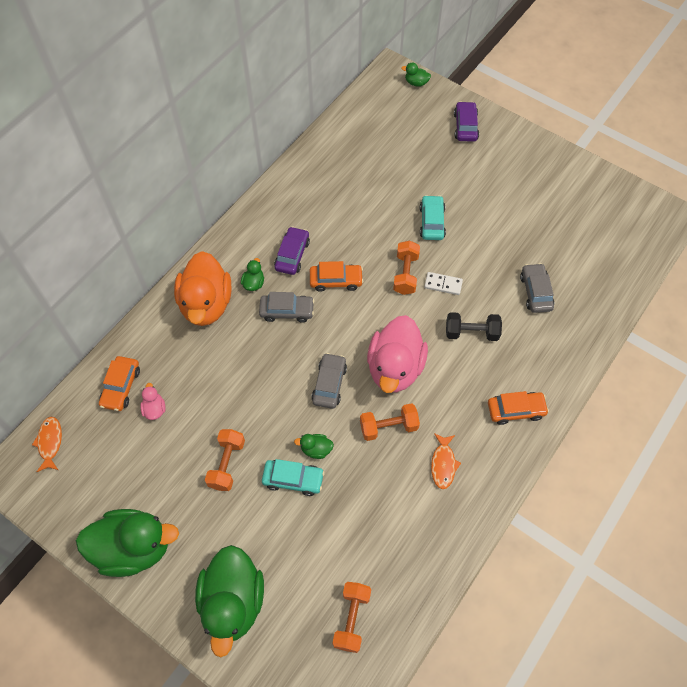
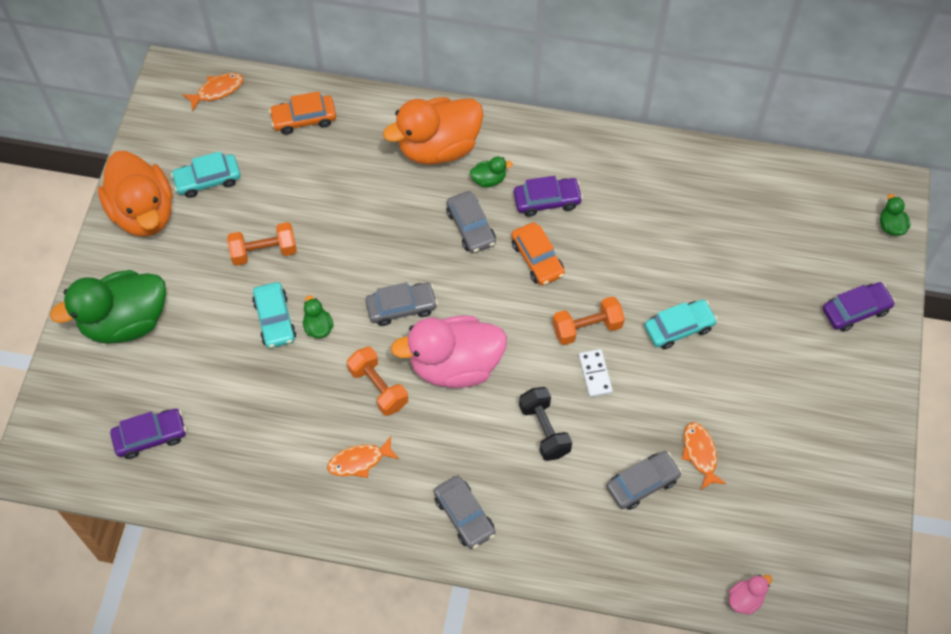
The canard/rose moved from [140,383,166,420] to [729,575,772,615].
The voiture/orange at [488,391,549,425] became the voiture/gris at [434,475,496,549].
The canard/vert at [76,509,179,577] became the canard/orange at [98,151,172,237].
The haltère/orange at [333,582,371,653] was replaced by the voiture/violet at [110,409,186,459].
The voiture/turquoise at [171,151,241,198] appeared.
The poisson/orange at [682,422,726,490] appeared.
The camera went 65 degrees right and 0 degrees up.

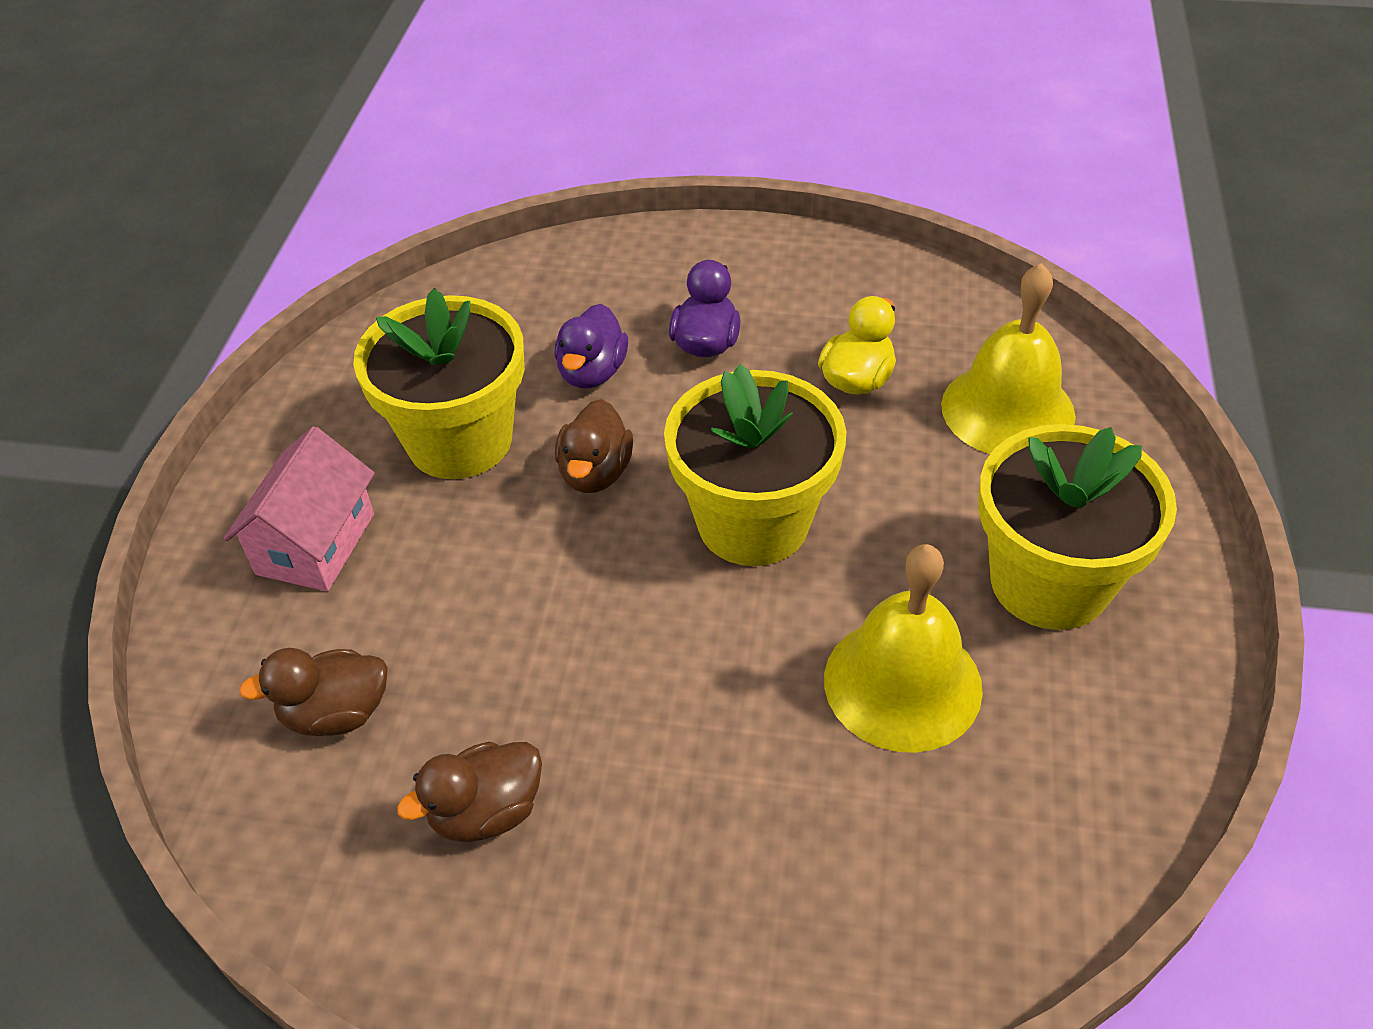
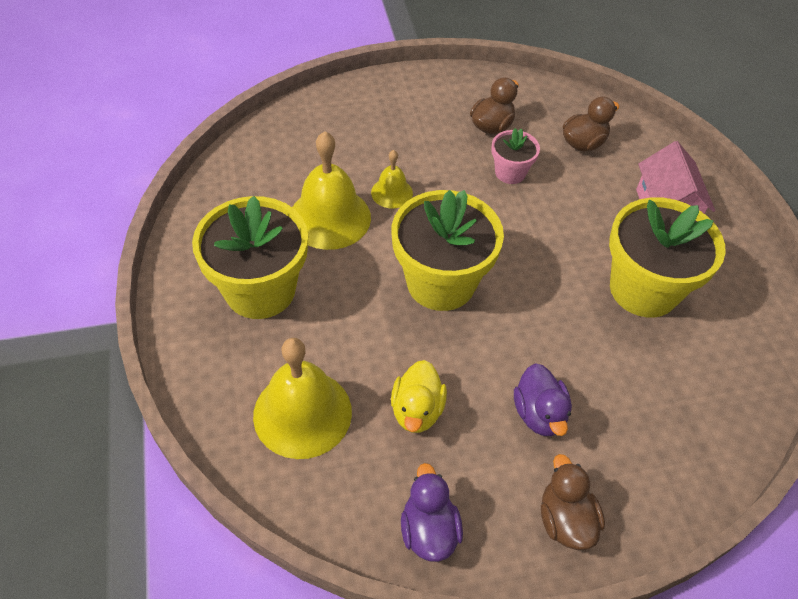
The canard/violet moved from [554,304,628,388] to [401,463,463,562].
The canard/marron moved from [555,399,633,493] to [541,454,605,550].
The pot de fleurs/rose at [491,128,540,184] appeared.
The cloche/jaune at [371,150,413,208] appeared.
The camera went 155 degrees right and 5 degrees up.

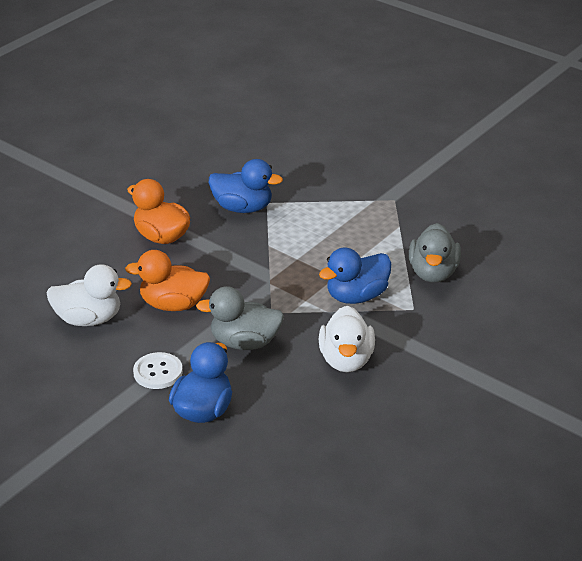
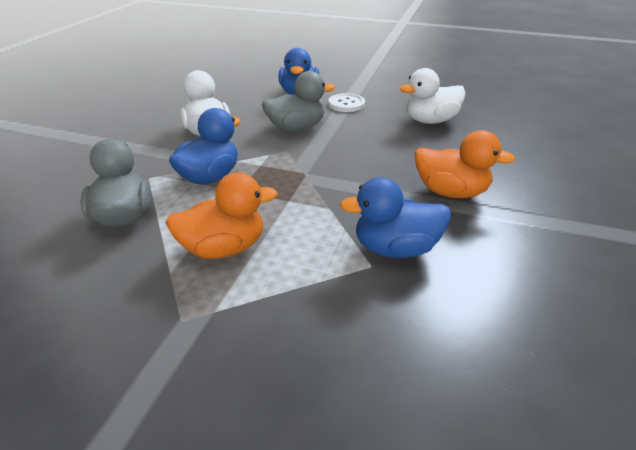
The canard/orange moved from [125,250,210,311] to [166,173,278,259].
The camera went 160 degrees right and 0 degrees up.

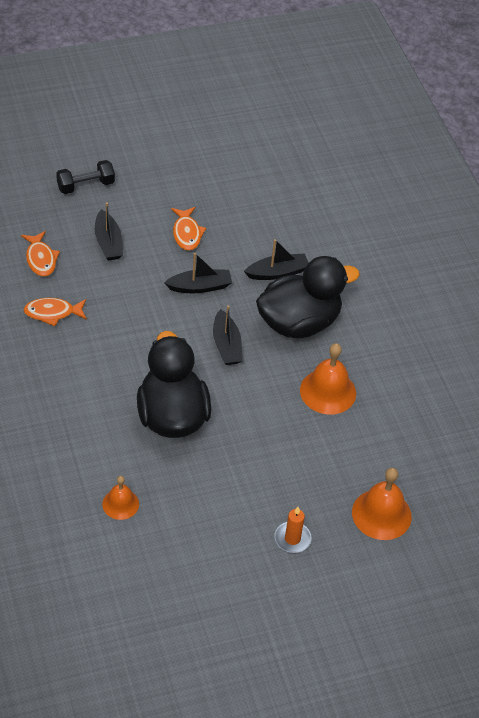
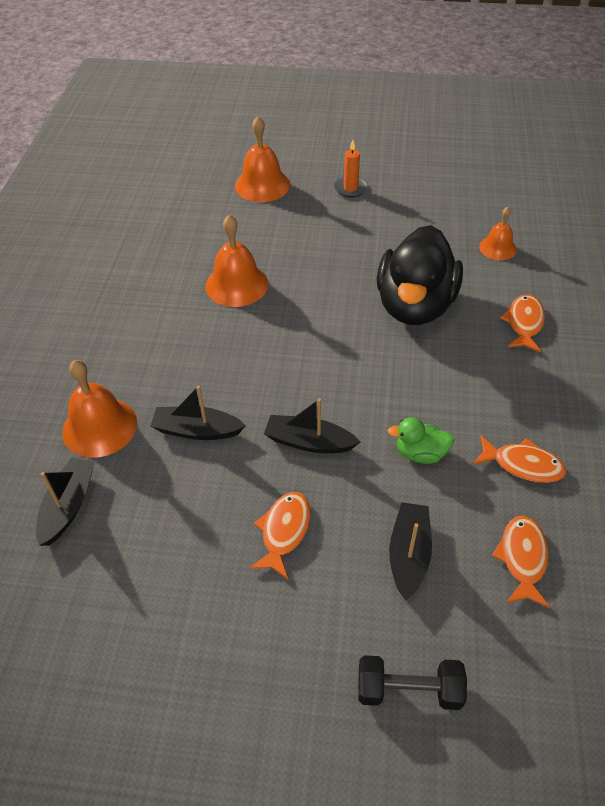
The canard/noir at [256,256,360,338] disappeared.
The bateau/noir moved from [213,305,242,365] to [36,457,95,546].
The poisson/orange at [500,295,545,352] appeared.
The cloche/orange at [62,360,137,458] appeared.
The canard/vert at [388,417,454,464] appeared.
The camera went 150 degrees left and 0 degrees up.

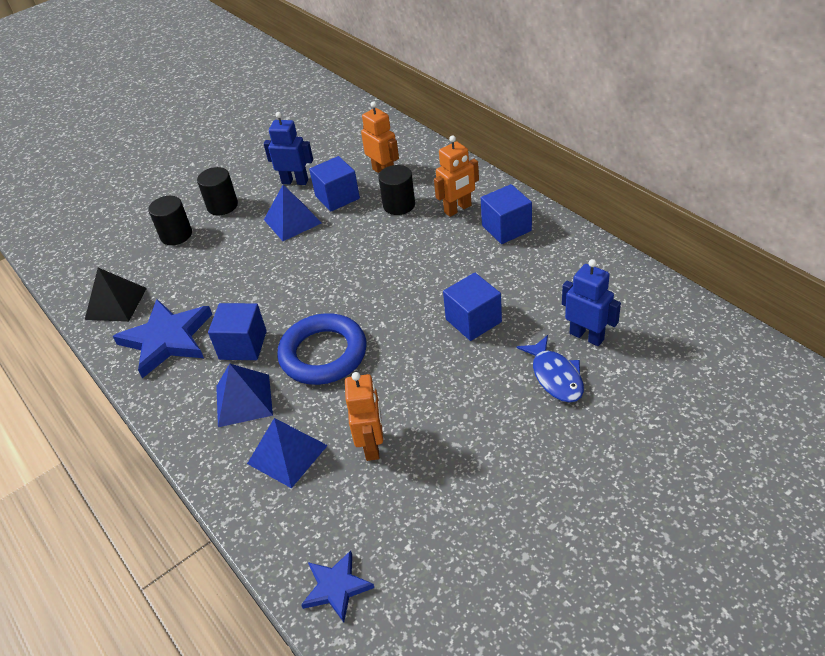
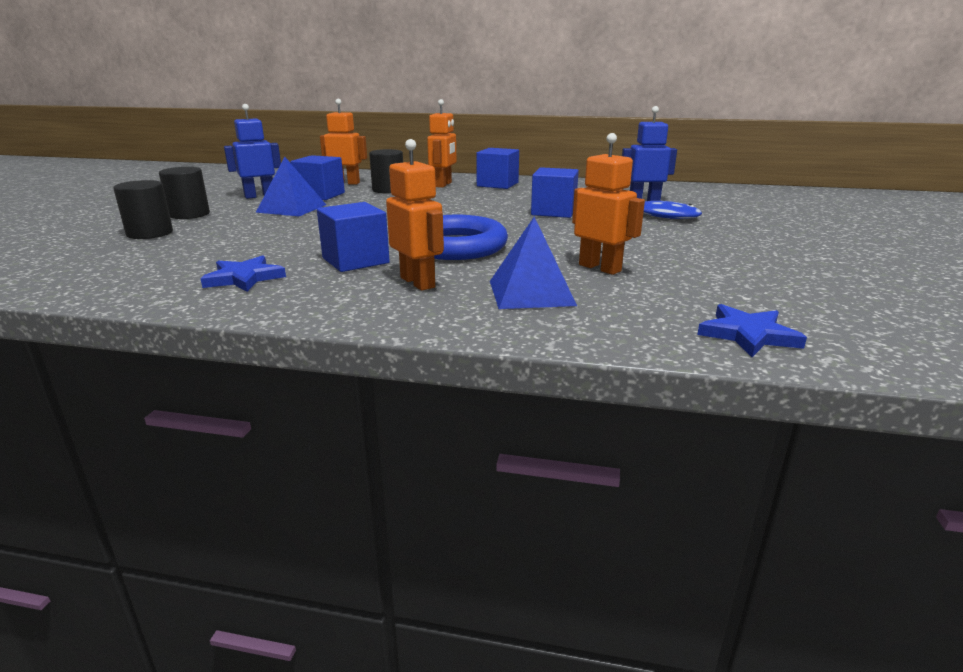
The pyramide/noir at [85,268,147,322] disappeared.
The étoile/bleu at [113,299,212,378] changed to 0.56 times the size.
The pyramide/bleu at [216,363,273,427] was replaced by the robot/orange at [386,139,444,291].
The camera went 45 degrees left and 20 degrees down.

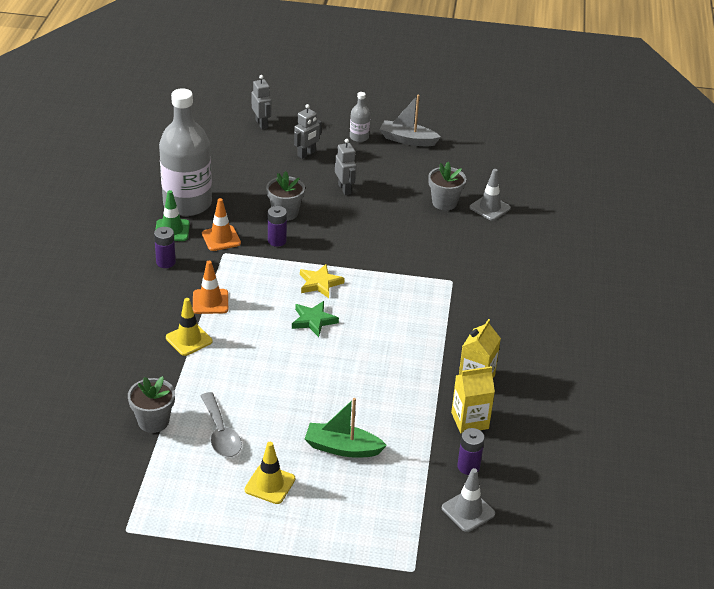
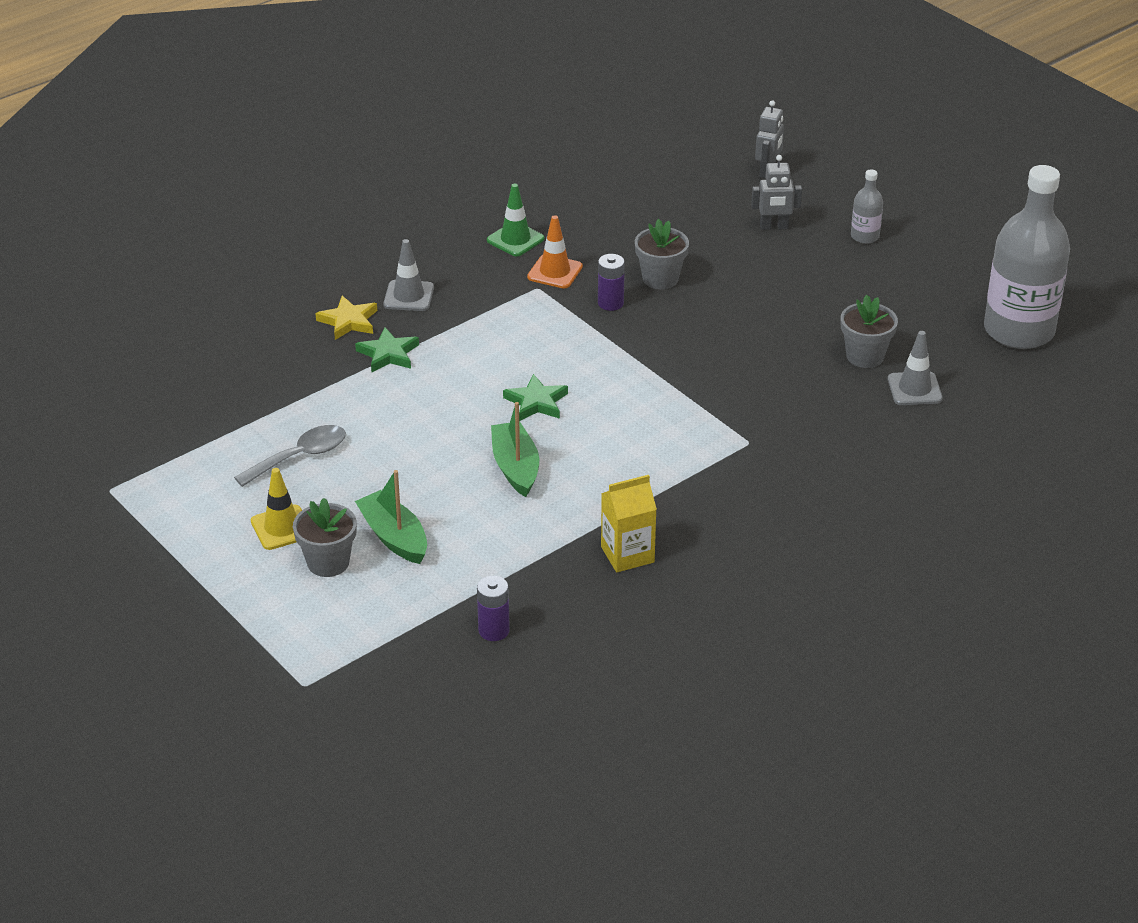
The bouteille/gris moved from [159,88,212,216] to [984,165,1070,349].
The bateau/gris at [380,94,441,146] disappeared.
The robot/gris at [335,139,357,195] disappeared.
The pile/violet at [154,227,176,268] disappeared.
The cône de chantier/orange at [193,261,228,314] disappeared.
The étoile/jaune moved from [300,264,345,298] to [315,296,377,340].
The cône de chantier/jaune at [166,298,212,356] was replaced by the étoile/vert at [355,327,419,373].
The brique de lait/jaune at [451,366,495,433] disappeared.
The pot de fleurs/gris moved from [128,376,175,433] to [293,498,357,577].
The cuillère/gris at [201,392,242,457] turned 150 degrees counterclockwise.
The cône de chantier/gris moved from [442,468,495,532] to [383,239,434,311].
The bateau/vert at [491,402,539,497] appeared.
The camera went 45 degrees right and 0 degrees up.

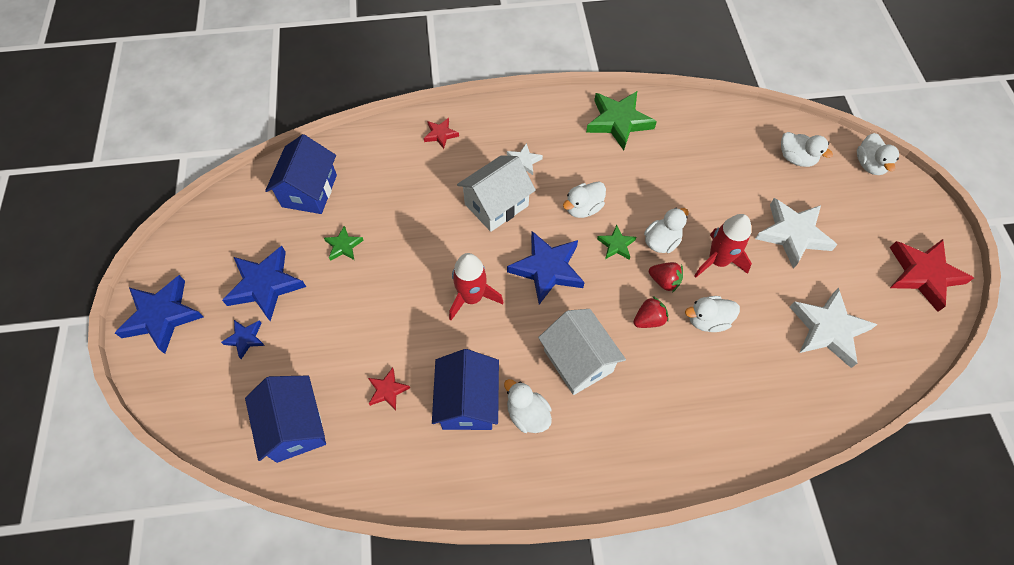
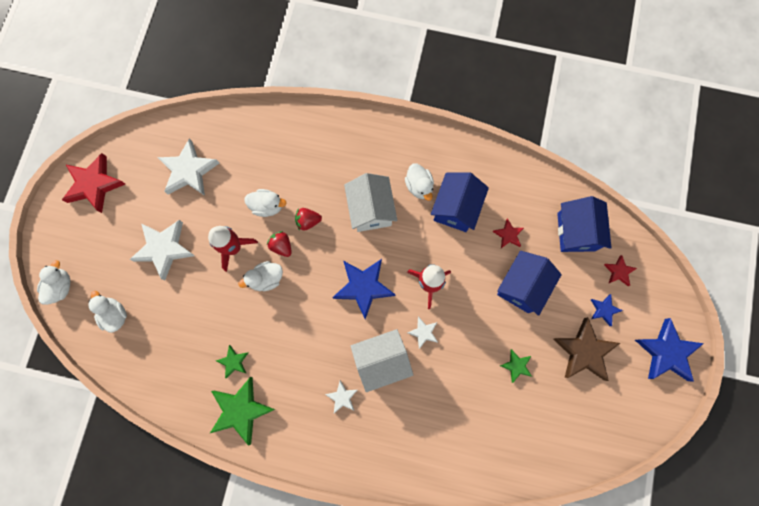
The étoile/rouge moved from [424,118,459,149] to [604,255,637,286].
The maison/bleu moved from [265,134,337,214] to [497,251,562,316].
The canard/blanc at [563,182,606,218] disappeared.
The étoile/vert moved from [597,225,636,260] to [216,345,248,378].
The étoile/bleu at [222,246,306,321] became the étoile/marron at [553,317,620,381].
The étoile/blanc at [407,316,438,349] appeared.
The camera went 160 degrees left and 15 degrees up.

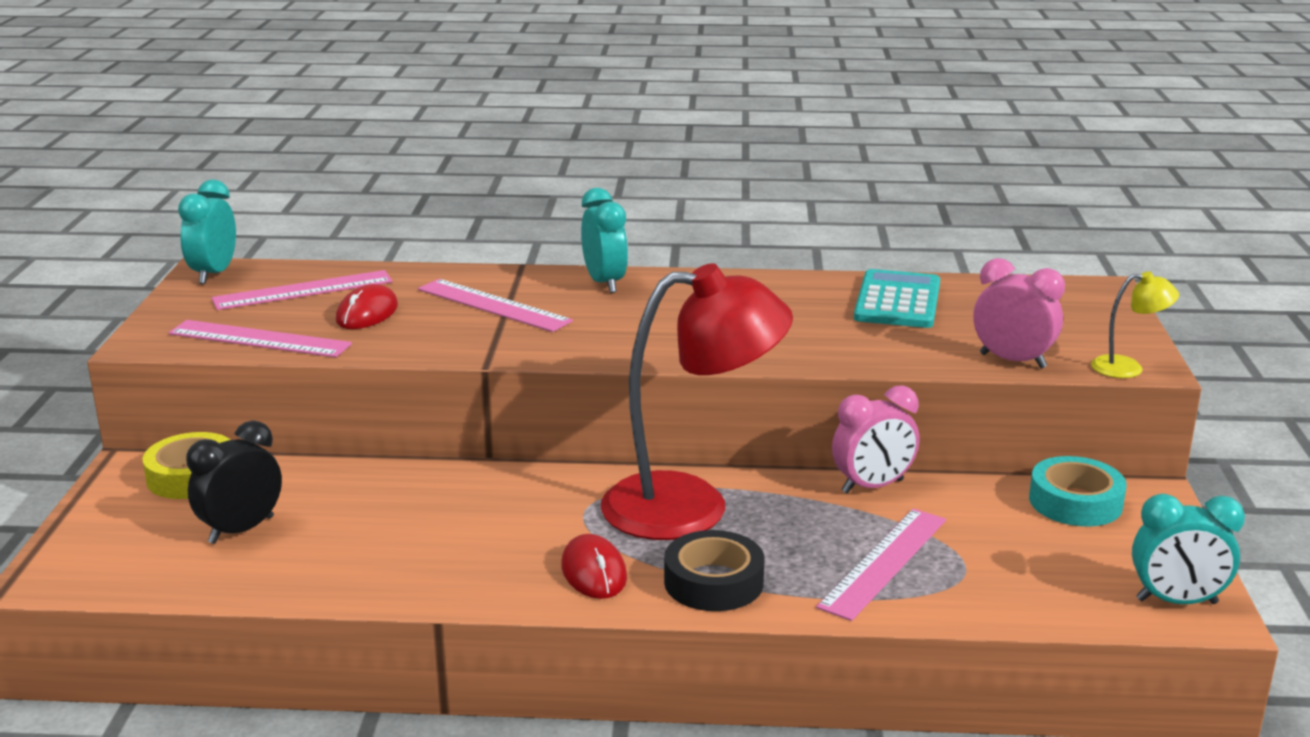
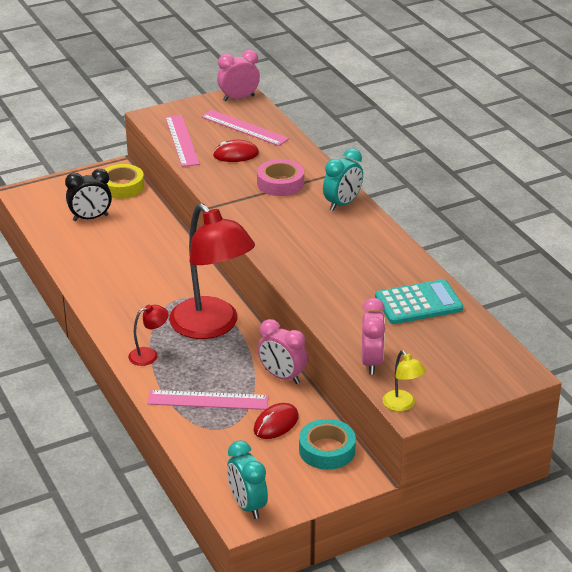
The réveil/turquoise at [178,180,236,284] became the réveil/rose at [217,50,260,102].
The règle/rose at [418,279,573,332] was replaced by the ruban adhésif/rose at [257,159,304,196].
The réveil/noir at [186,420,282,544] turned 150 degrees clockwise.
The ruban adhésif/noir at [664,530,765,611] was replaced by the lampe/rouge at [128,305,169,366].
The souris/rouge moved from [561,534,627,599] to [254,403,299,439].
The camera went 60 degrees right and 10 degrees up.

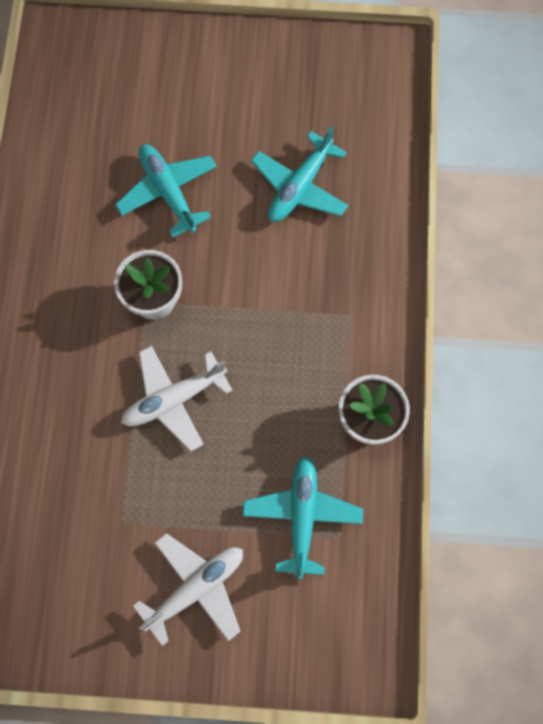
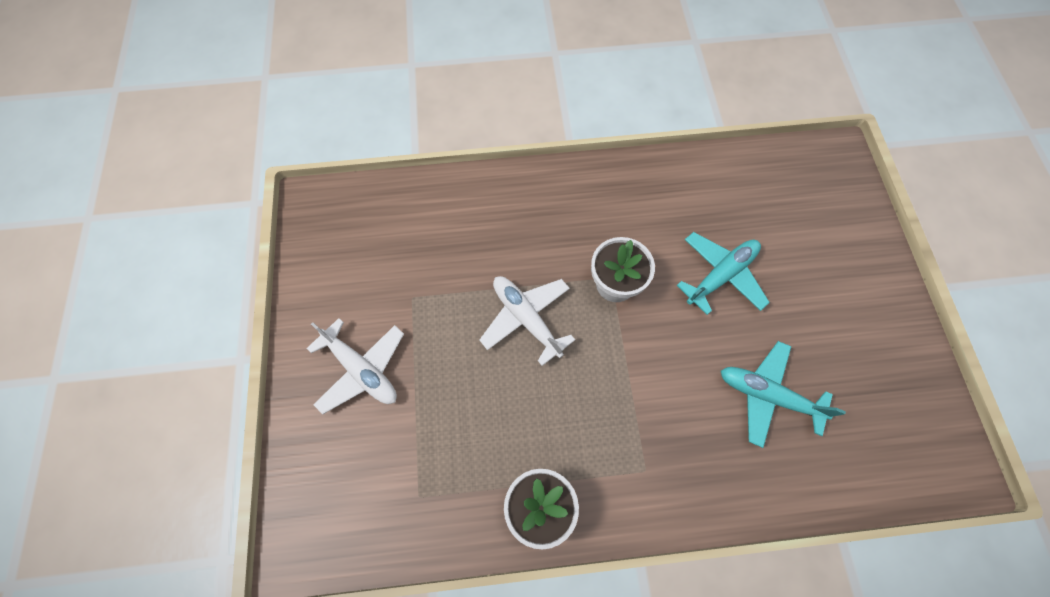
The avion/turquoise at [243,456,363,579] disappeared.
The camera went 80 degrees right and 5 degrees down.

